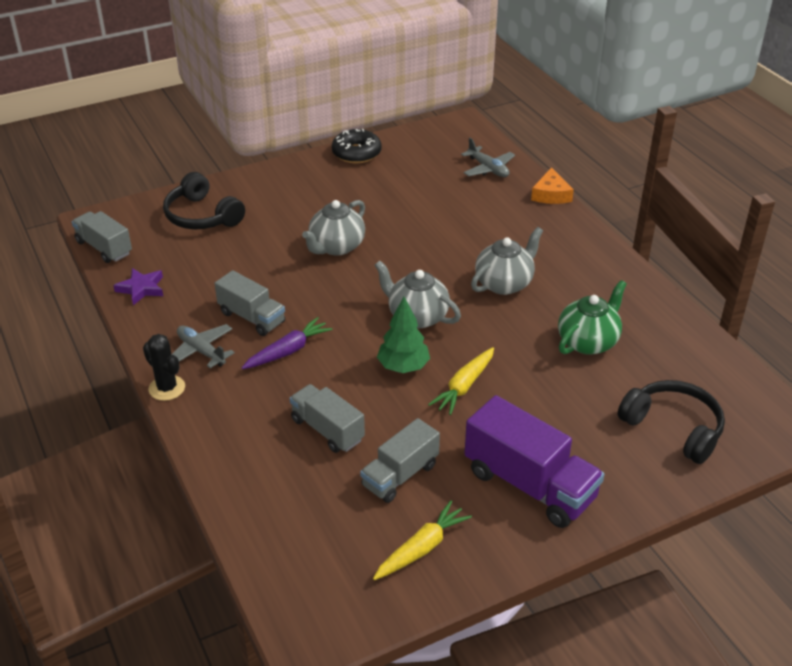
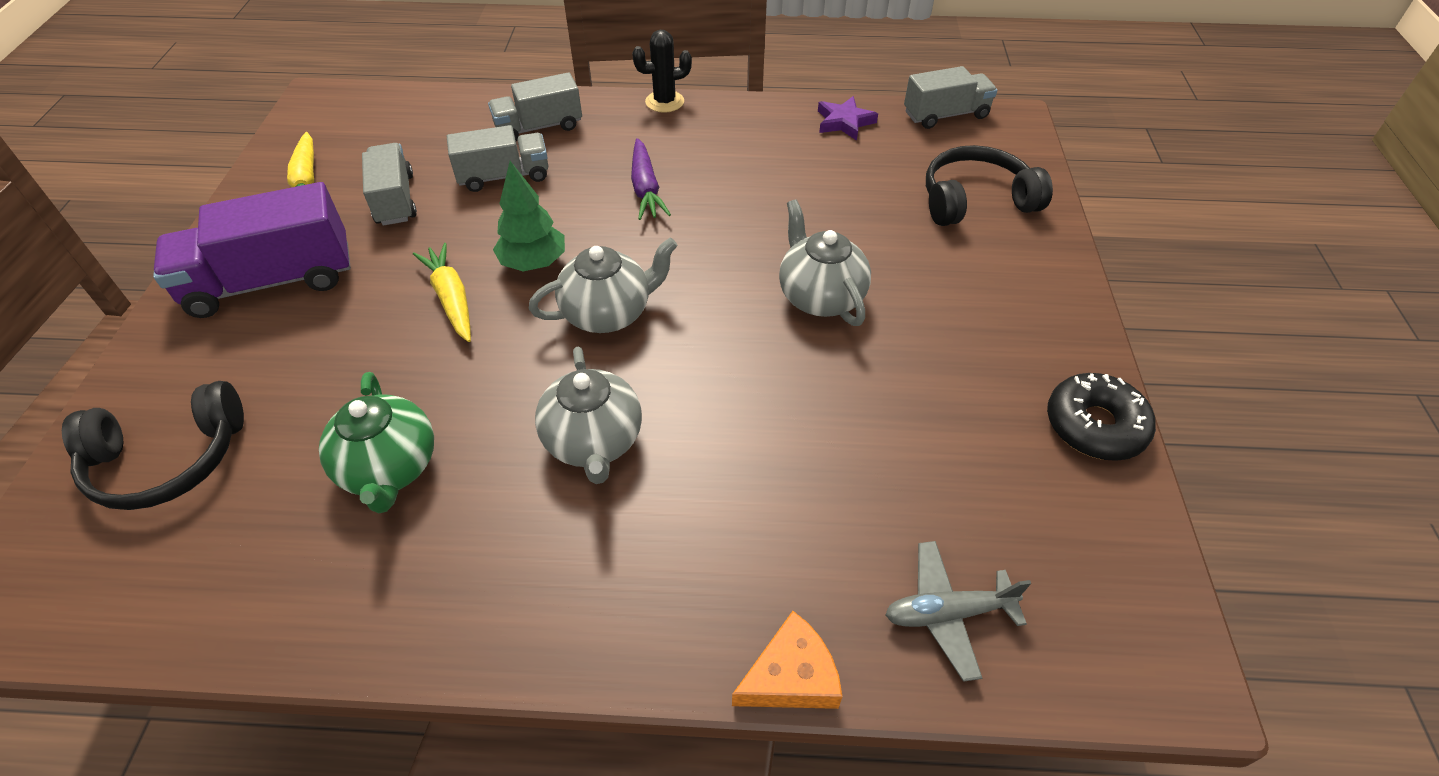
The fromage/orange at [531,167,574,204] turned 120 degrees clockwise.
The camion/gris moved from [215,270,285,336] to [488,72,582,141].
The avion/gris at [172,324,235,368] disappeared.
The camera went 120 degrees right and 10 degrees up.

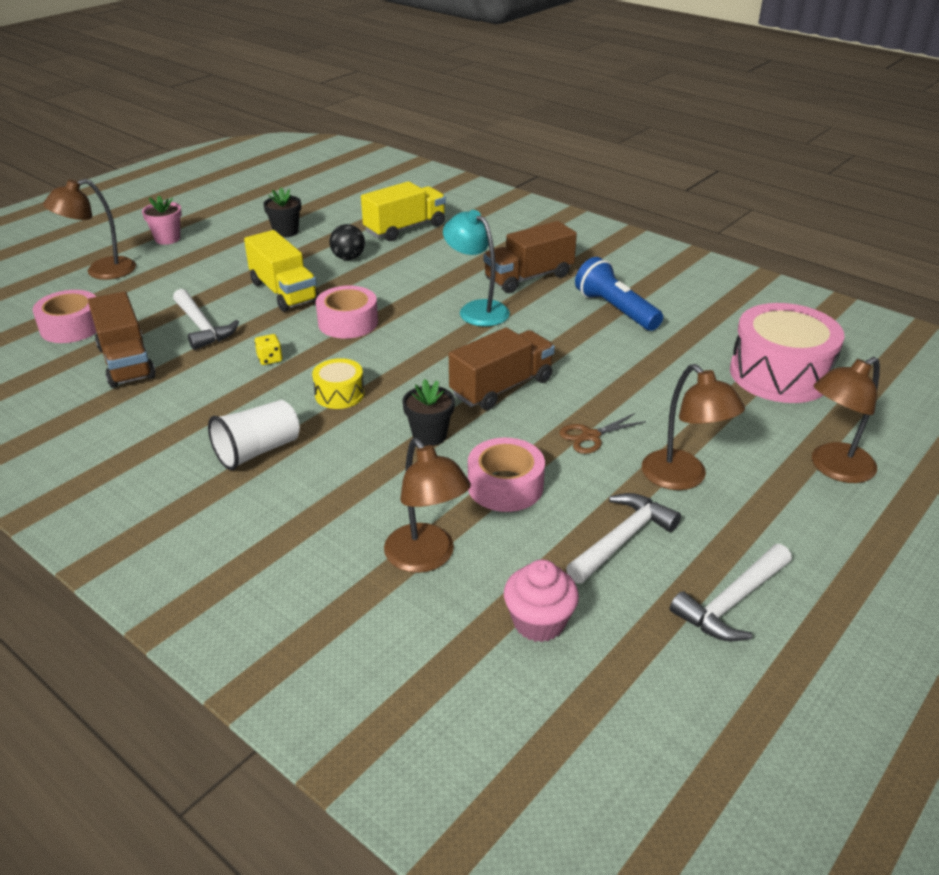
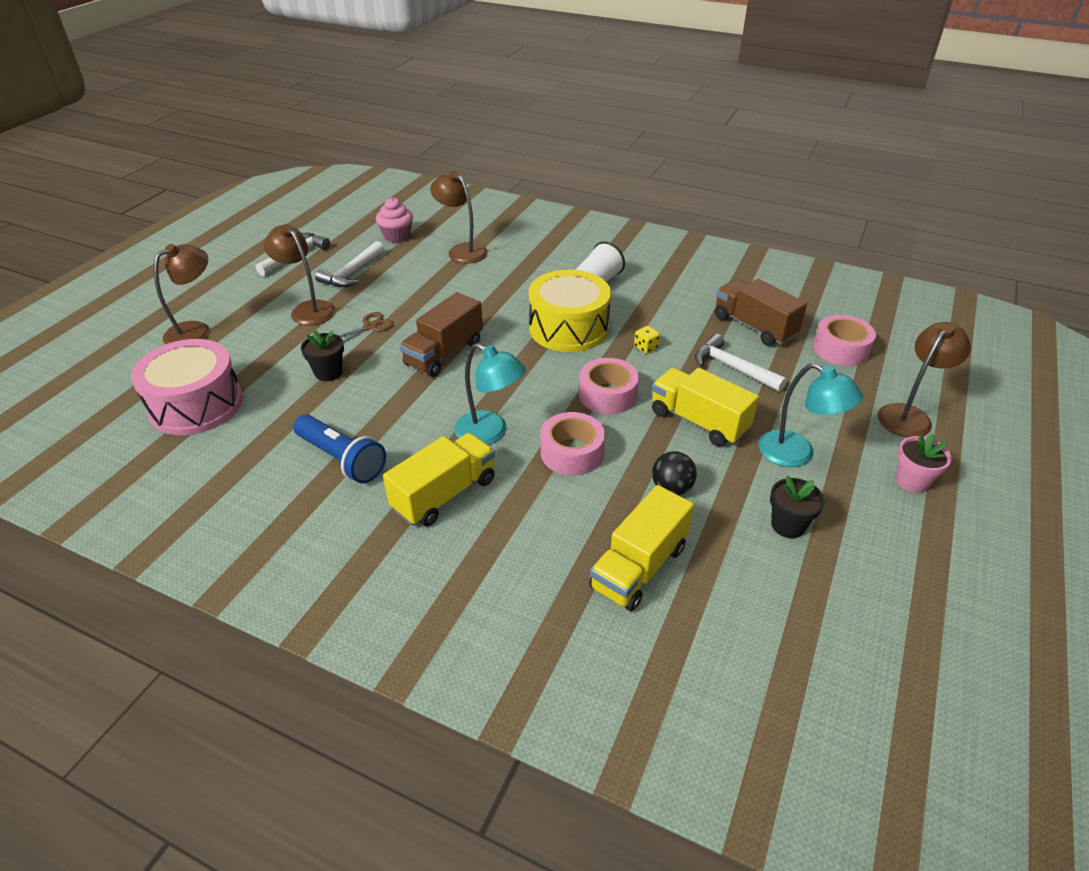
The camion/marron at [483,221,577,293] became the camion/jaune at [383,433,495,526].
The tambour/jaune at [312,358,364,409] changed to 2.05 times the size.
The pot de fleurs/noir moved from [402,379,455,446] to [301,330,344,381].
The ruban adhésif/rose moved from [468,438,545,512] to [541,412,605,476].
The lampe/turquoise at [759,363,863,467] appeared.
The camera went 165 degrees right and 5 degrees up.

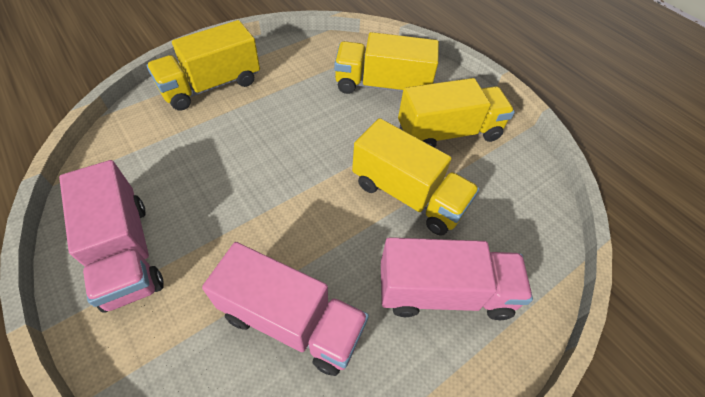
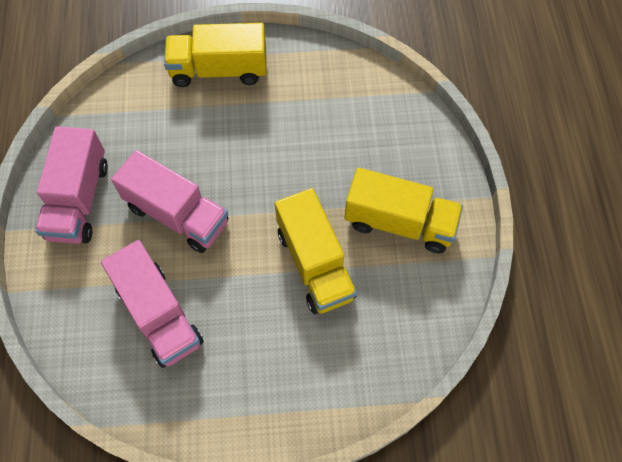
The camion/jaune at [334,32,439,94] disappeared.
The camion/rose moved from [381,237,533,320] to [111,150,229,253].
The camera went 35 degrees right and 10 degrees up.

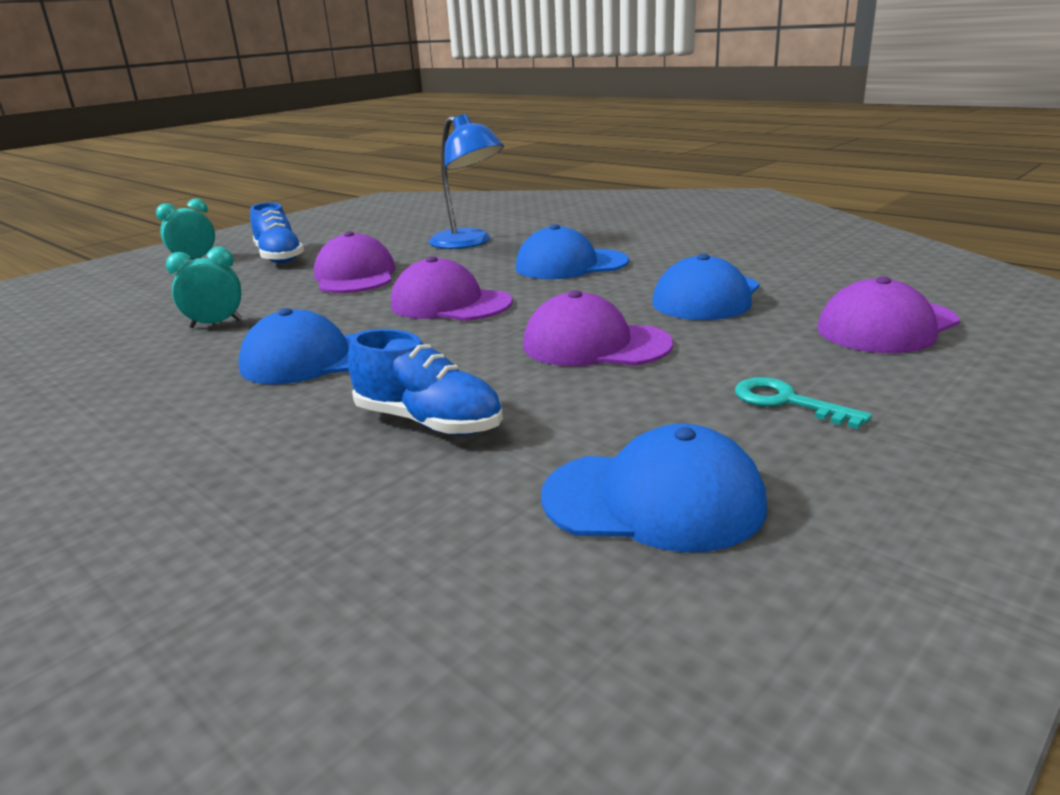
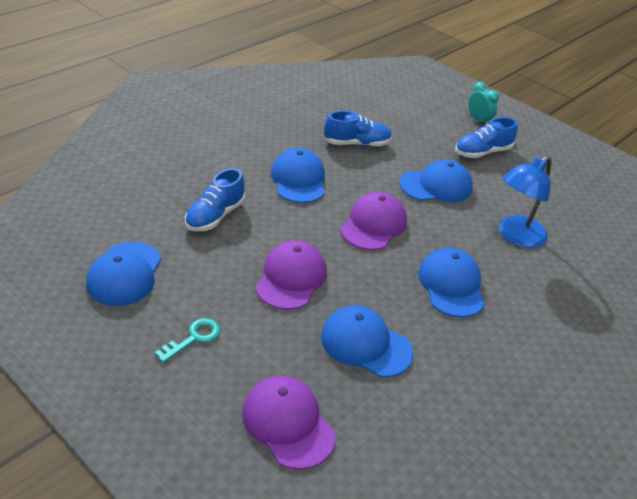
The casquette/violet at [314,231,396,293] became the casquette/bleu at [400,160,473,202].
The réveil/turquoise at [166,247,242,328] was replaced by the chaussure/bleu at [324,111,392,147].
The camera went 85 degrees right and 15 degrees up.

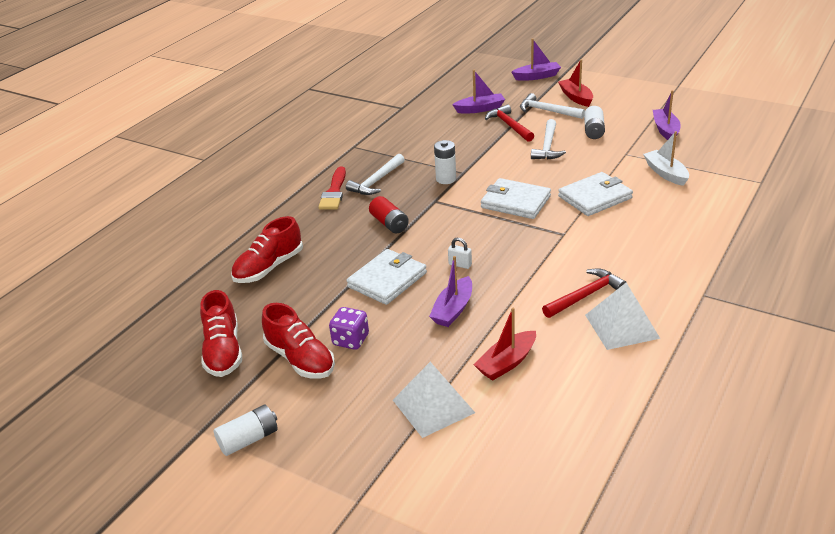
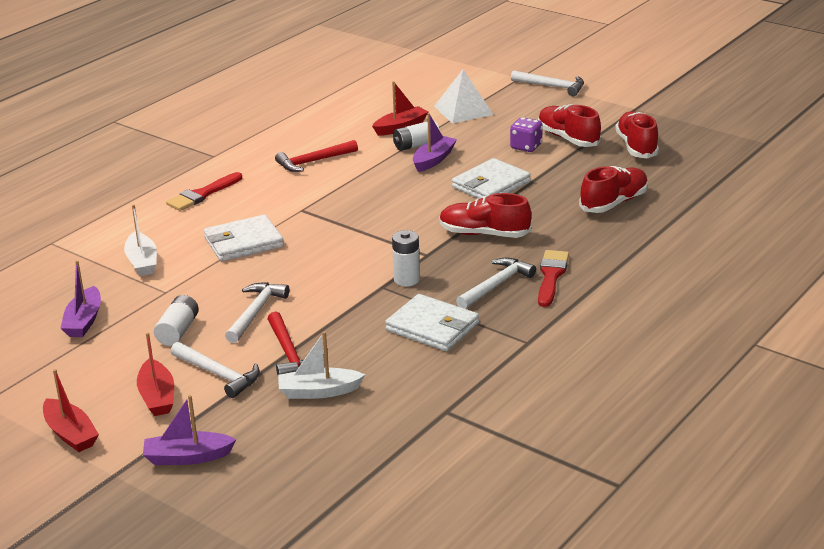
The bateau/violet at [452,70,505,114] became the bateau/blanc at [278,331,365,399].
The portefeuille/blanc moved from [481,178,551,219] to [385,294,479,351].
The pile/rouge at [369,196,409,234] was replaced by the chaussure/rouge at [440,193,531,238].
The cadenas/blanc at [448,238,472,269] disappeared.
The pyramide/blanc at [585,283,660,350] disappeared.
The pile/blanc moved from [214,405,278,456] to [393,120,440,151].
The marteau/blanc at [511,70,584,96] appeared.
The pinceau/rouge at [166,172,242,211] appeared.
The bateau/rouge at [43,369,99,452] appeared.
The camera went 175 degrees left and 5 degrees down.

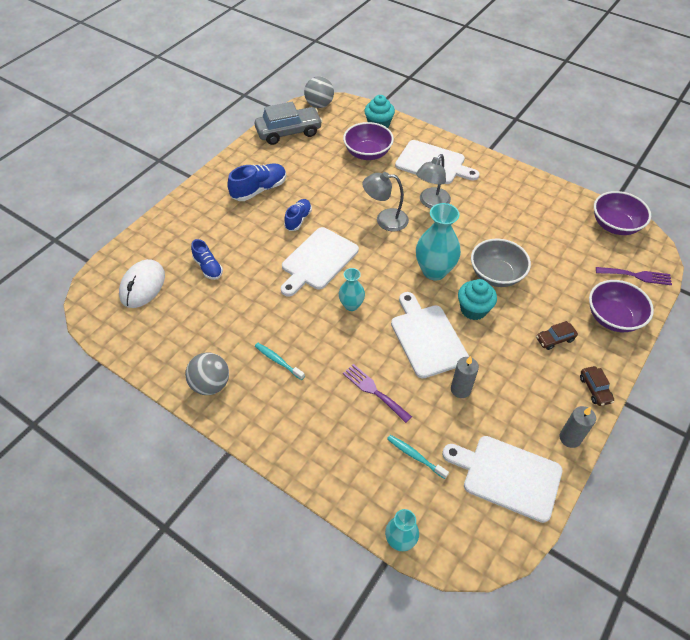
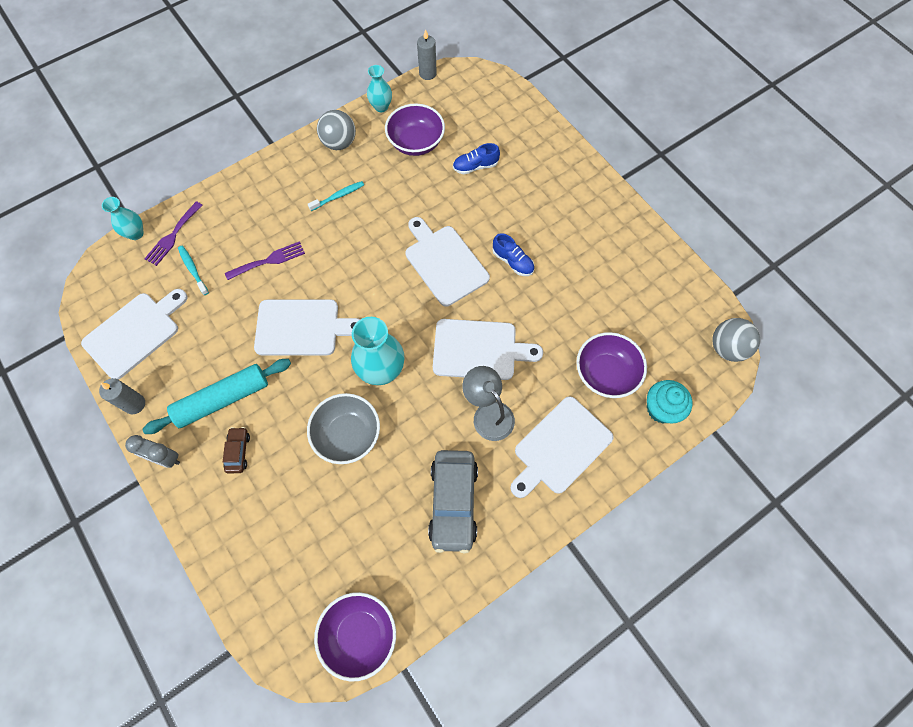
The voiture/gris moved from [255,102,323,145] to [428,450,478,554].
The chaussure/bleu at [227,163,286,201] disappeared.
The lampe/gris at [362,172,409,232] was replaced by the planche à découper/blanc at [433,319,543,380].
The souris/blanc at [119,259,165,308] disappeared.
The fourchette/violet moved from [596,267,672,285] to [144,201,203,266].
The vase/turquoise moved from [339,268,365,311] to [367,65,392,112].
The muffin/turquoise at [458,279,497,320] disappeared.
The bol/violet moved from [589,280,654,332] to [385,104,445,156].
The bougie/gris moved from [451,356,479,398] to [417,29,437,80].
The voiture/marron at [580,366,614,406] was replaced by the réveil/gris at [125,435,180,468].
The brosse à dents/turquoise at [387,435,449,479] turned 90 degrees counterclockwise.
The rouleau à pâtisserie/turquoise at [142,359,291,434] appeared.
The camera went 110 degrees right and 15 degrees up.

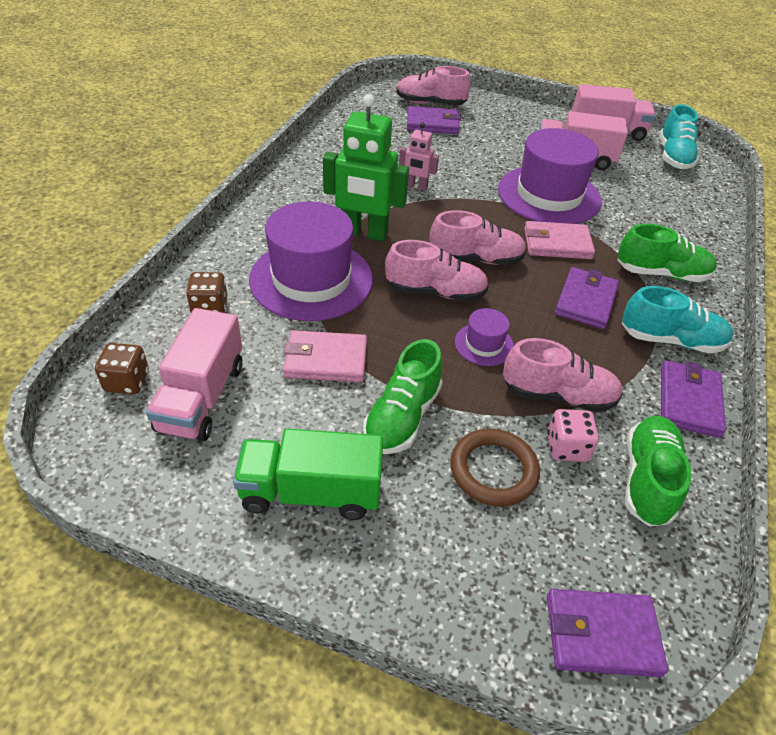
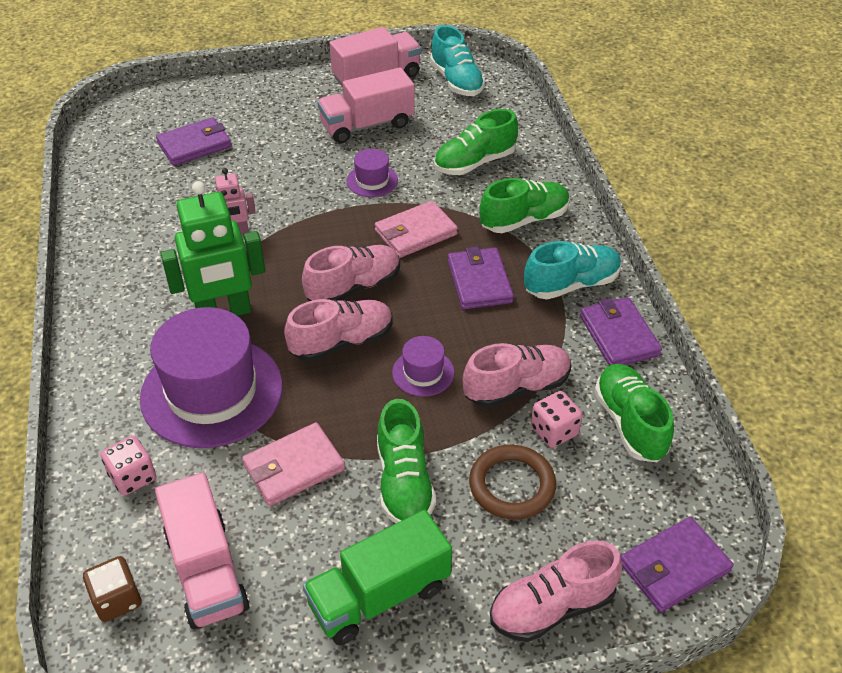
The chaussure/rose moved from [396,66,471,106] to [490,540,622,642].
The chapeau/violet at [498,128,602,224] changed to 0.45 times the size.
The dé/marron at [186,272,227,313] became the dé/rose at [101,436,156,496].
The chaussure/vert at [434,109,518,175] appeared.
The camera went 30 degrees left and 0 degrees up.

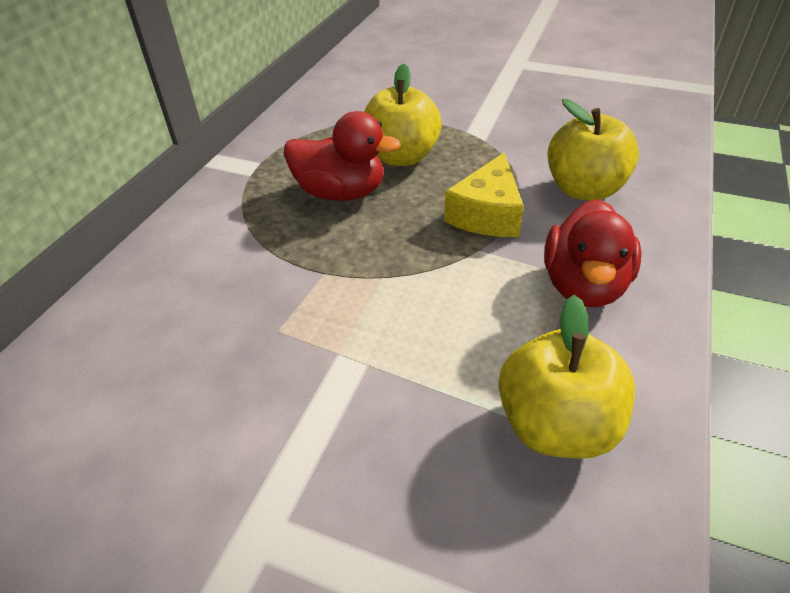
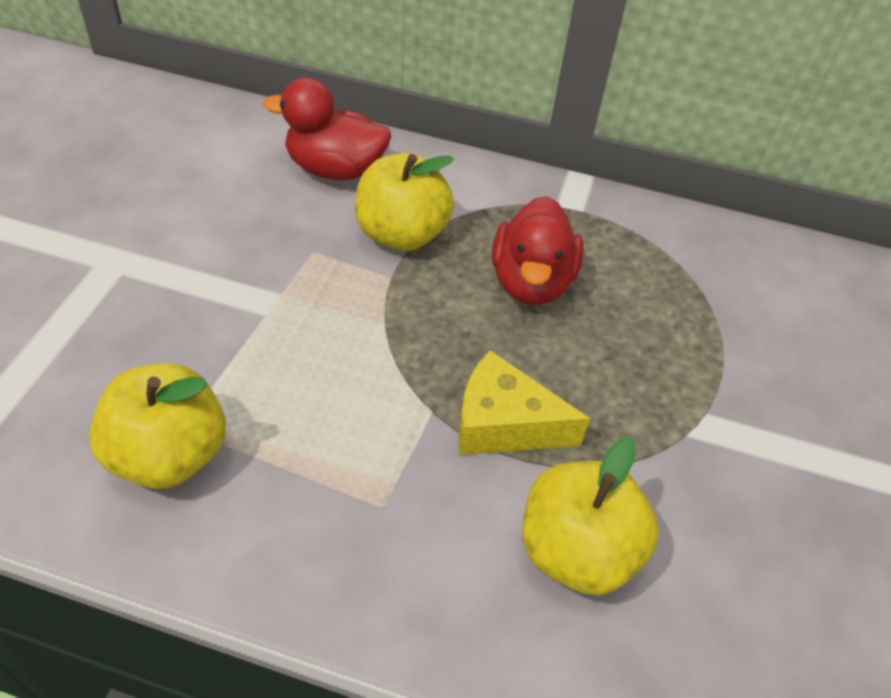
The pomme/jaune moved from [364,64,442,166] to [355,153,454,251].
The canard/rouge moved from [544,199,641,307] to [263,77,391,180].
The camera went 80 degrees right and 5 degrees up.

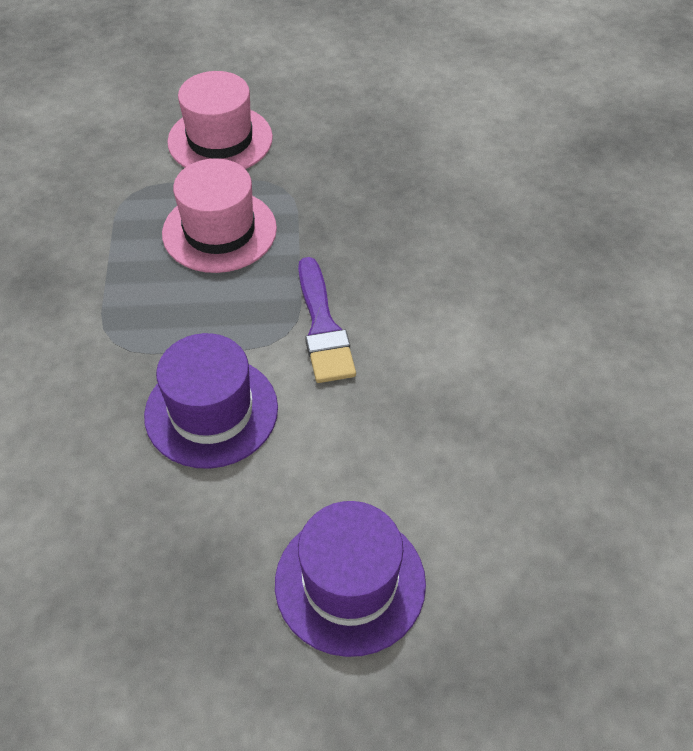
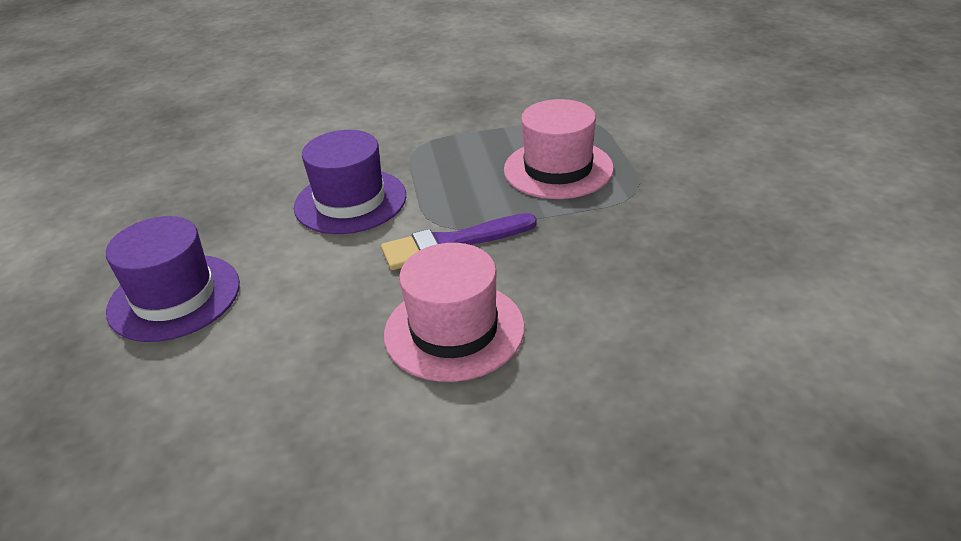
The chapeau/rose moved from [167,71,273,169] to [384,243,525,382].
The camera went 85 degrees right and 15 degrees down.

